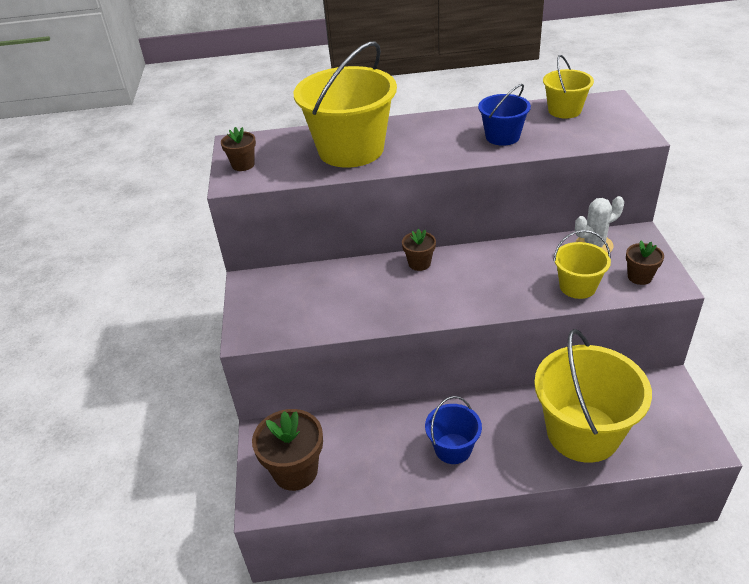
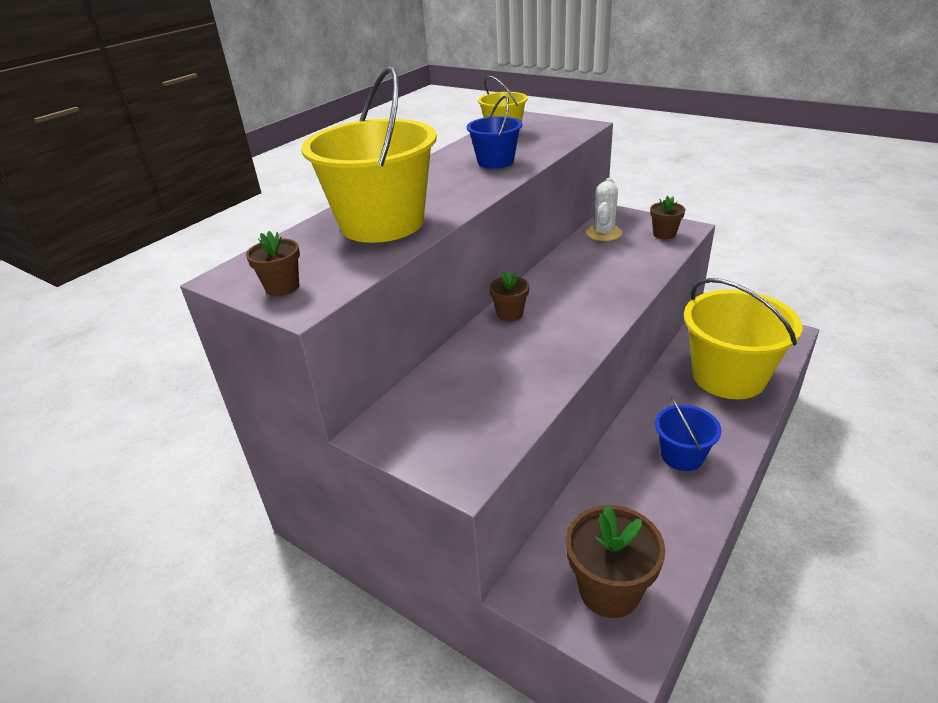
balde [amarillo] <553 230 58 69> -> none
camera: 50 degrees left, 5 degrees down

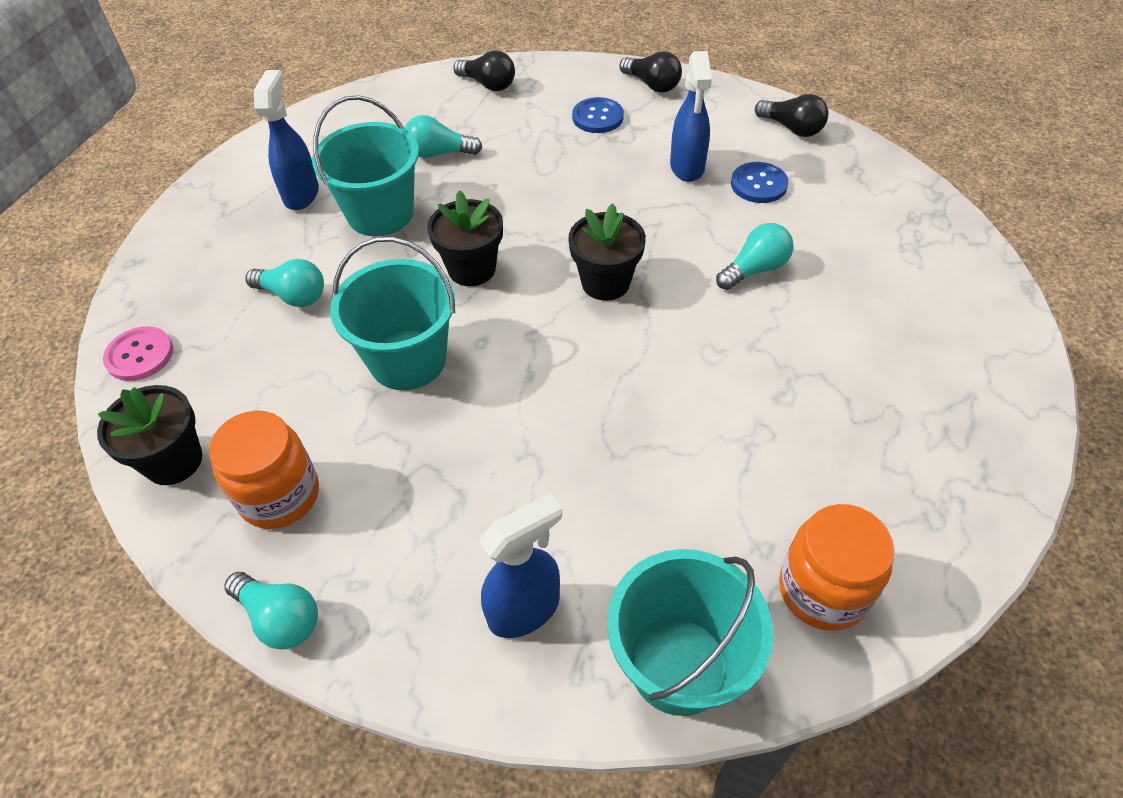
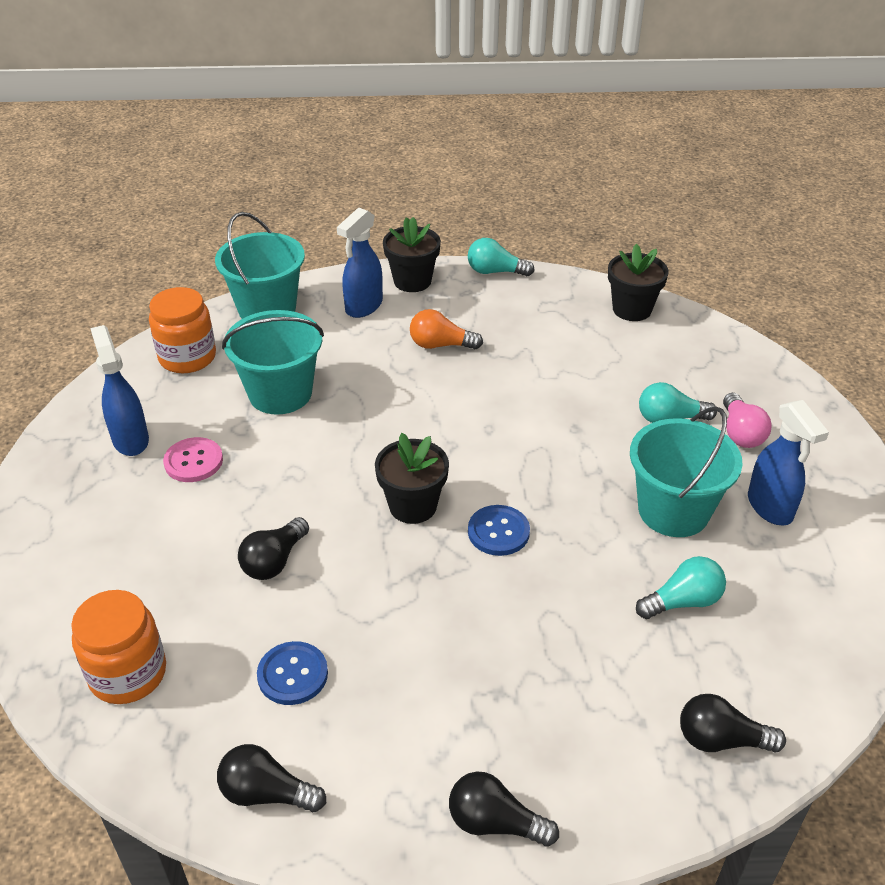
tarro [naranja] <209 411 110 118> -> tarro [naranja] <71 590 95 114>, shifted
pulverizador [azul] <670 51 42 131> -> pulverizador [azul] <90 325 59 131>, shifted
botón [rosa] <103 326 70 55> -> botón [rosa] <163 437 60 45>, shifted
balde [turquesa] <330 237 125 153> -> balde [turquesa] <222 310 102 105>, shifted
bombilla [turquesa] <716 223 78 67> -> bombilla [negro] <238 517 71 63>
maceta [negro] <427 190 76 96> -> maceta [negro] <383 217 58 75>, shifted
none -> bombilla [naranja] <410 309 73 40>
botón [azul] <572 97 52 36> -> botón [azul] <468 505 62 51>, shifted
none -> bombilla [rosa] <723 393 48 55>
camera: 155 degrees right, 10 degrees down

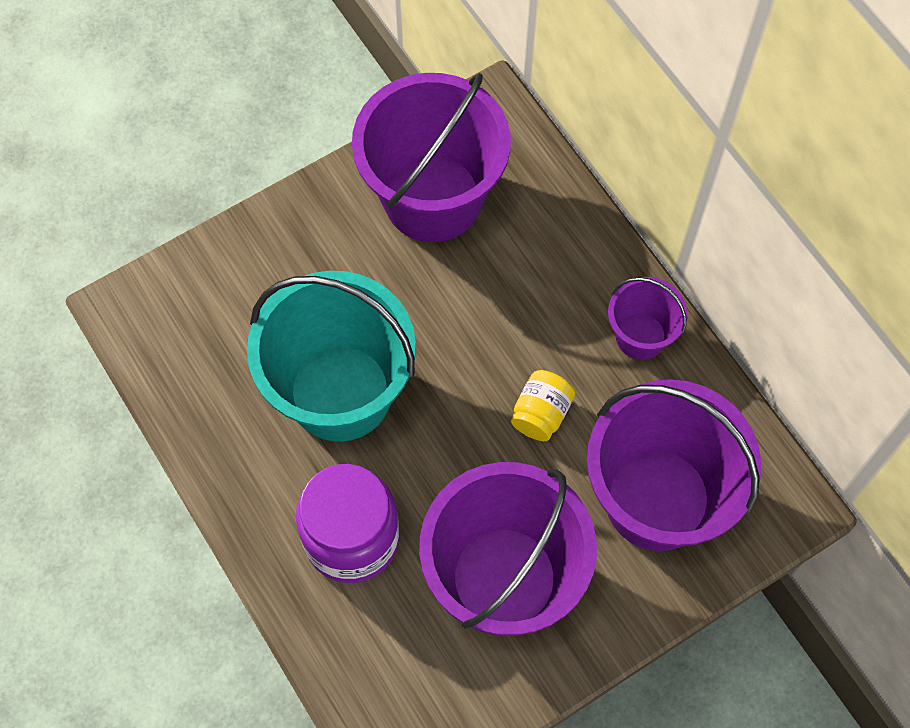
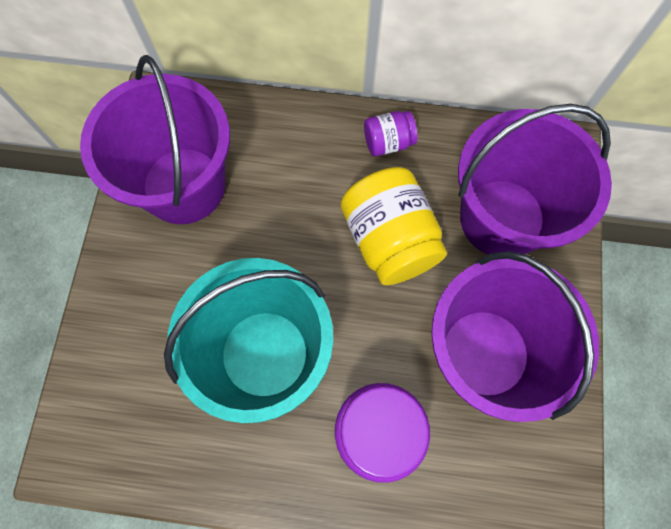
tarro [amarillo] <511 370 64 71> -> tarro [amarillo] <341 167 106 118>, x1.92
balde [morado] <608 277 79 83> -> tarro [morado] <364 111 54 45>
camera: 50 degrees left, 5 degrees up

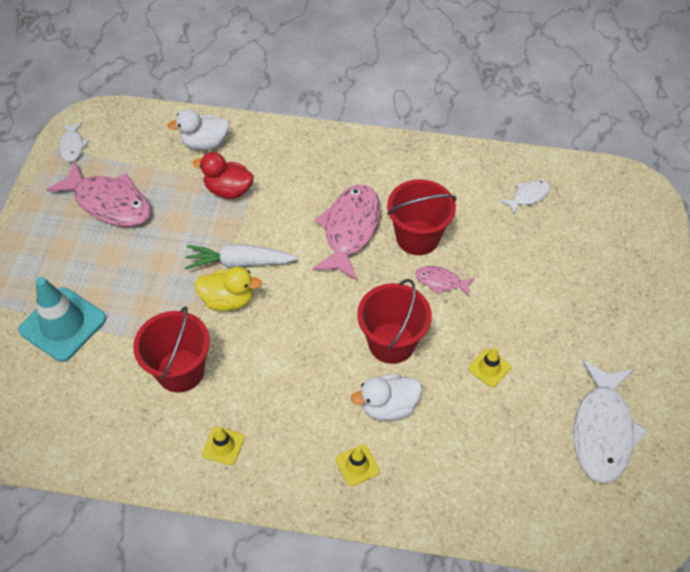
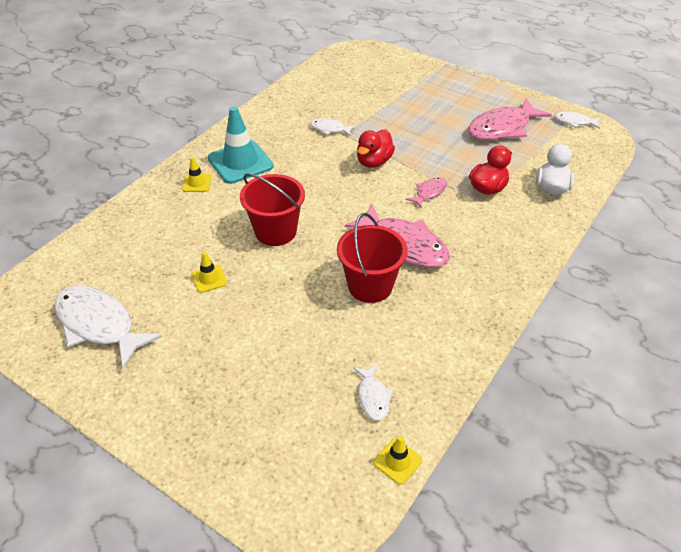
cono de tráfico [turquesa] <18 277 88 85> -> cono de tráfico [turquesa] <208 106 66 78>, shifted
balde [rojo] <133 306 77 87> -> pez [blanco] <310 118 46 18>
pato [amarillo] <194 267 68 44> -> pato [rojo] <357 129 38 39>
cono de tráfico [amarillo] <202 427 42 38> -> cono de tráfico [amarillo] <373 436 49 49>, shifted
pez [rosa] <415 266 60 30> -> pez [rosa] <406 177 41 31>, shifted
zanahoria [blanco] <185 244 113 26> -> none
pato [blanco] <351 374 71 47> -> none
camera: 115 degrees right, 10 degrees down

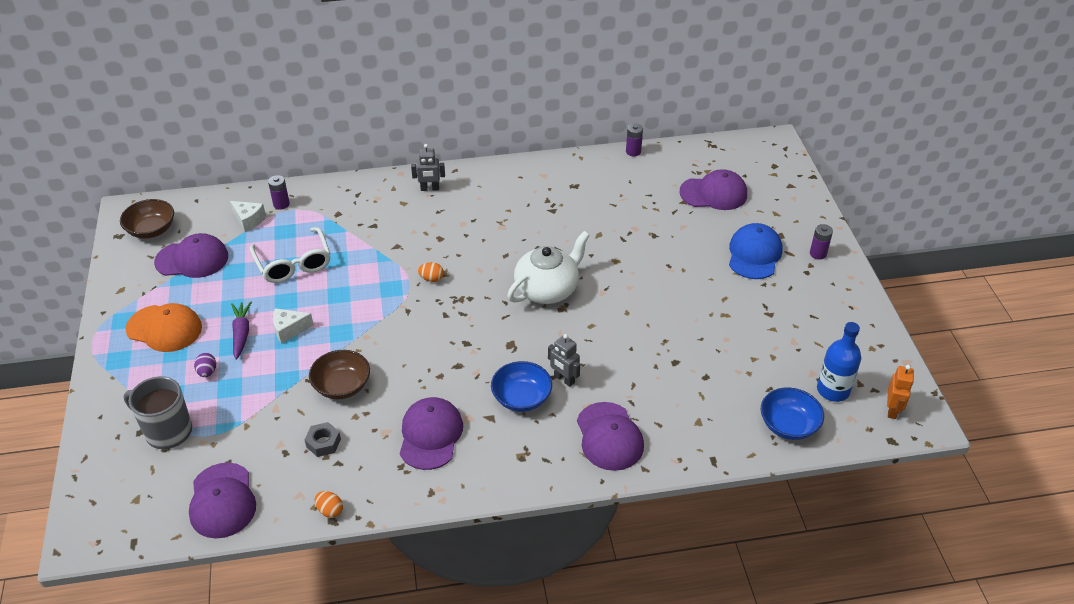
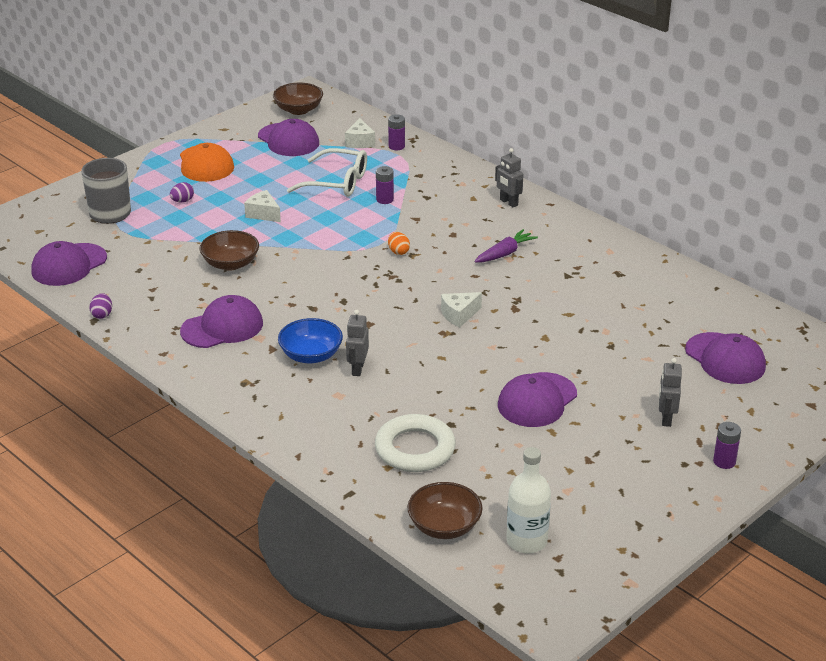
huevo [naranja] <315 491 28 27> -> huevo [morado] <89 293 23 26>
gafas [blanco] <250 227 81 56> -> gafas [blanco] <287 148 80 49>, 105 degrees counterclockwise
none -> anillo [blanco] <375 414 81 58>
pila [morado] <626 123 17 33> -> pila [morado] <376 166 18 38>, shifted
cuenco [azul] <761 387 63 53> -> cuenco [marrón] <407 482 76 57>
tetera [blanco] <507 231 83 73> -> queso [blanco] <441 292 41 35>
zanahoria [morado] <231 301 21 59> -> zanahoria [morado] <474 229 64 34>, shifted
gorra [morado] <577 402 67 69> -> gorra [morado] <498 372 79 55>, shifted
botella [azul] <817 322 44 80> -> botella [blanco] <506 447 45 107>
gorra [azul] <729 223 53 56> -> robot [gris] <659 358 23 69>
tuerca [gris] <304 422 37 35> -> none
robot [naranja] <887 365 27 54> -> none
camera: 55 degrees right, 10 degrees down

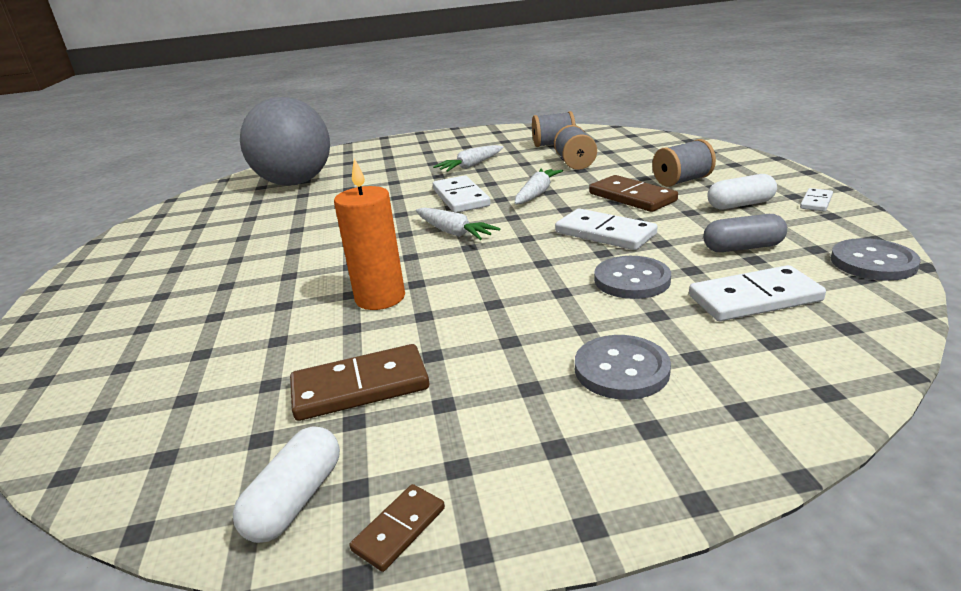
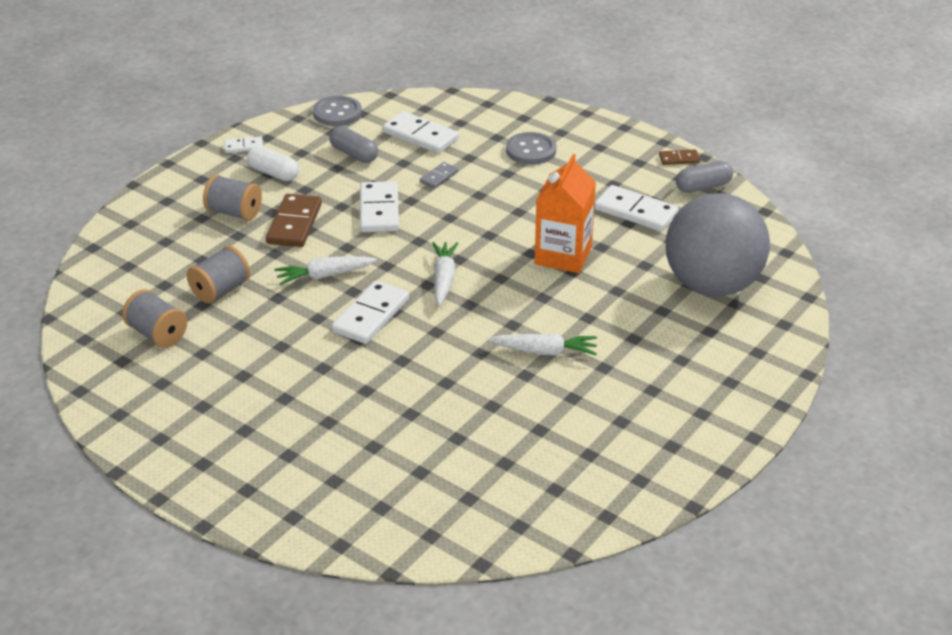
botón [gris] <594 256 77 43> -> ficha de dominó [gris] <420 162 38 26>
zanahoria [blanco] <433 145 70 27> -> zanahoria [blanco] <489 333 108 22>, shifted
vela [naranja] <334 158 71 152> -> cartón de leche [naranja] <535 154 61 119>
ficha de dominó [marrón] <290 344 139 77> -> ficha de dominó [blanco] <594 185 84 46>
pelota [gris] <240 97 90 89> -> pelota [gris] <666 193 104 103>, shifted
cápsula [blanco] <233 426 107 117> -> cápsula [gris] <676 161 57 32>
camera: 135 degrees left, 10 degrees up

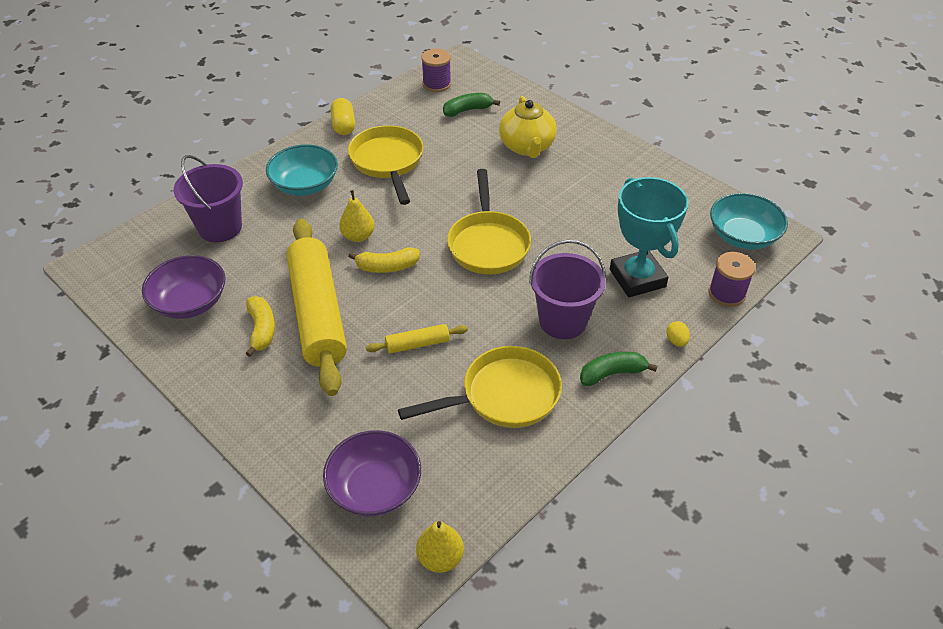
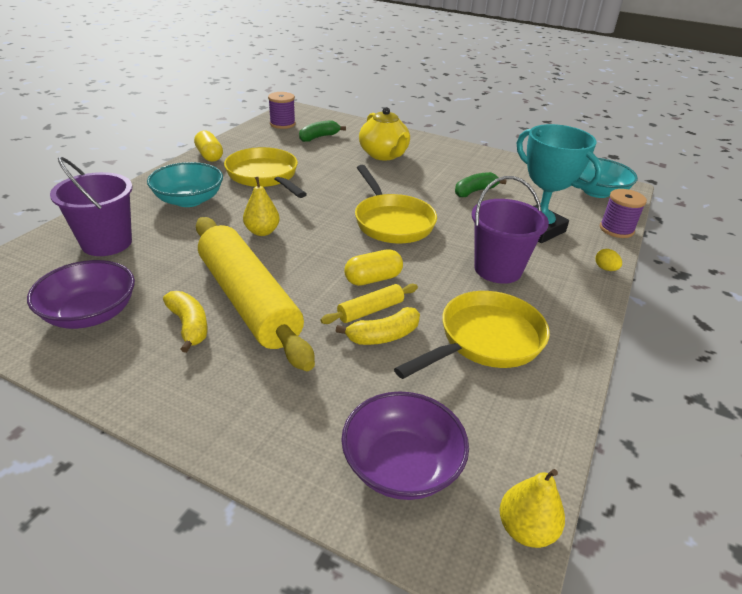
plátano [amarillo] <348 247 72 26> -> plátano [amarillo] <336 307 84 38>, shifted
none -> cápsula [amarillo] <344 249 59 37>
plátano [verde] <580 352 77 34> -> plátano [verde] <455 172 52 25>, shifted
camera: 20 degrees left, 10 degrees down

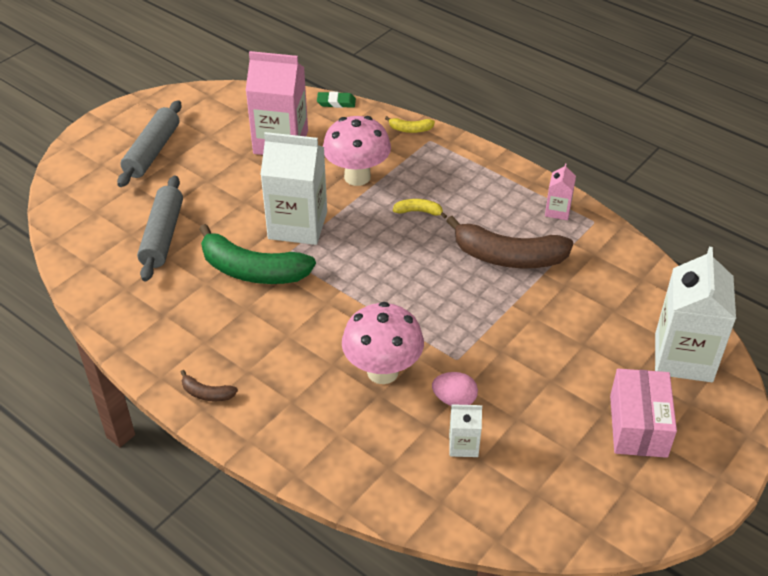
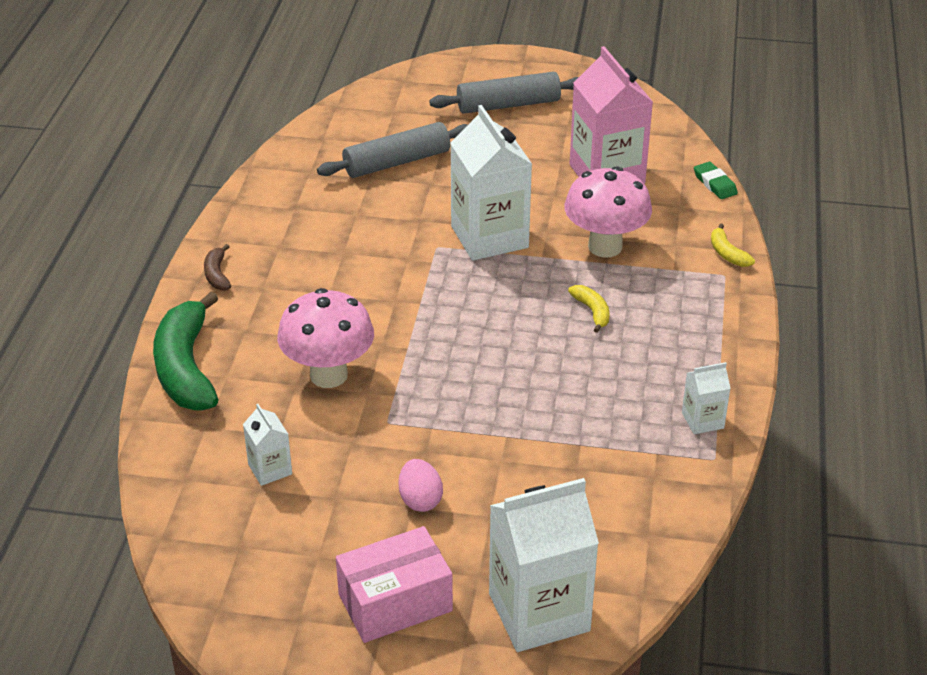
plátano [verde] <199 224 117 60> -> plátano [verde] <153 292 66 118>, shifted
huevo [rosa] <432 372 46 34> -> huevo [rosa] <399 459 44 53>, shifted
cartón de leche [rosa] <545 163 31 57> -> cartón de leche [blanco] <682 362 49 72>
plátano [marrón] <446 216 127 52> -> none
camera: 60 degrees right, 5 degrees down

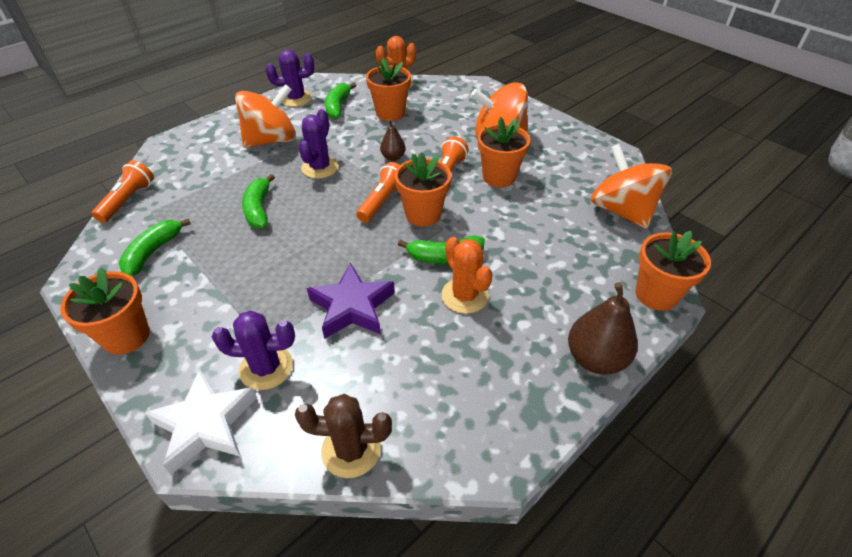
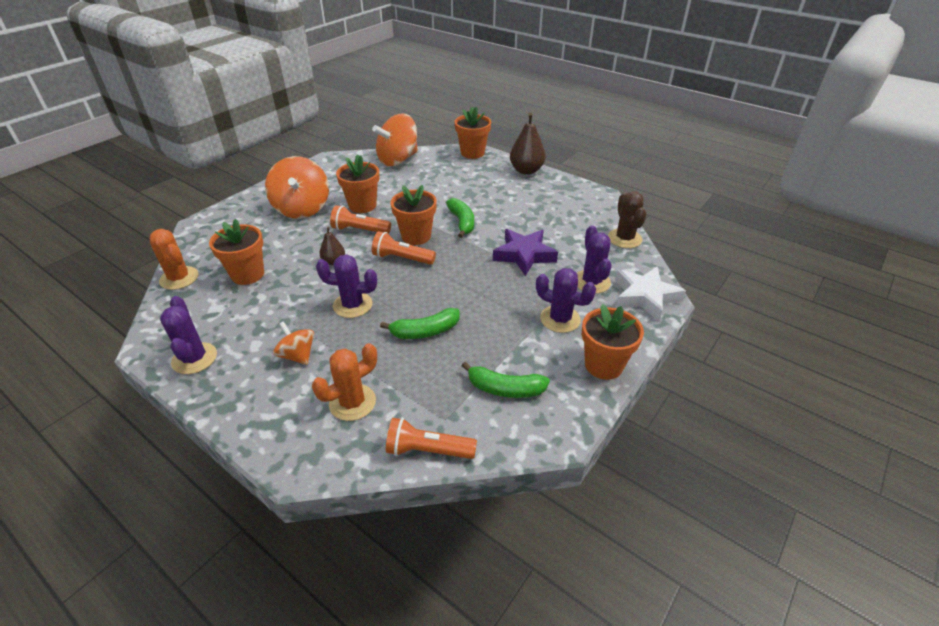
peonza [naranja] <235 84 61 64> -> peonza [naranja] <273 321 41 44>, x0.54
cactus [naranja] <441 237 52 77> -> cactus [naranja] <312 343 65 78>, shifted
none -> cactus [morado] <536 268 60 65>
plátano [verde] <325 83 32 36> -> none
camera: 100 degrees left, 5 degrees down

